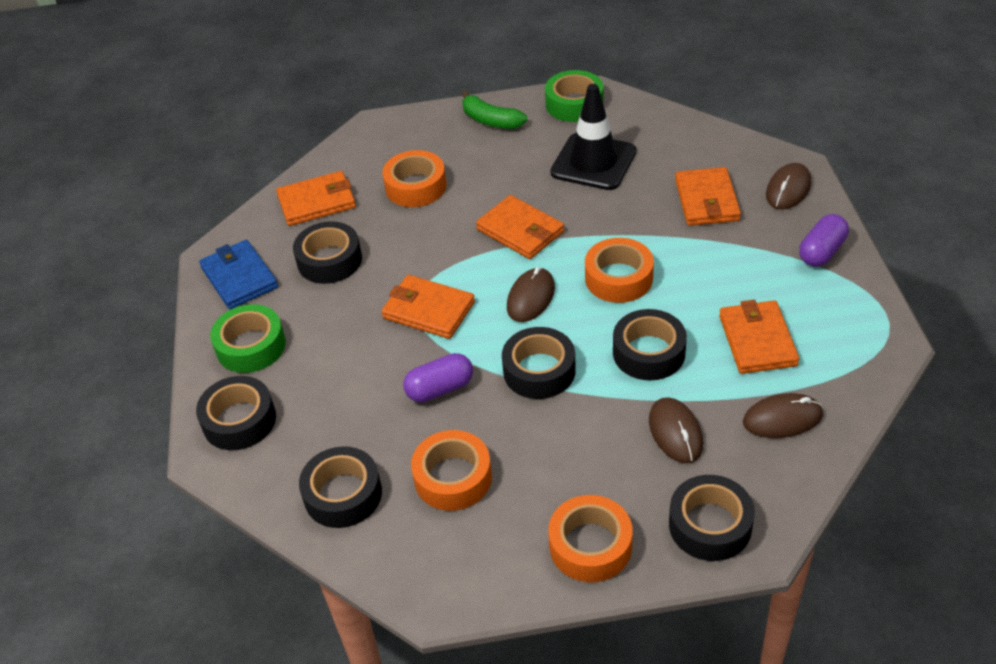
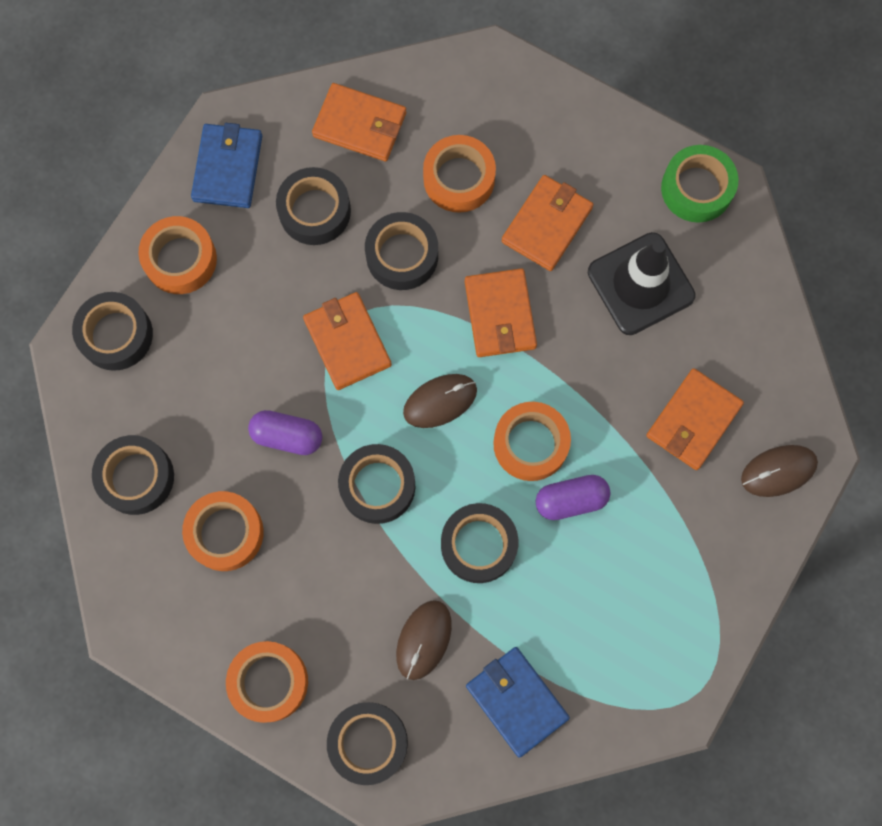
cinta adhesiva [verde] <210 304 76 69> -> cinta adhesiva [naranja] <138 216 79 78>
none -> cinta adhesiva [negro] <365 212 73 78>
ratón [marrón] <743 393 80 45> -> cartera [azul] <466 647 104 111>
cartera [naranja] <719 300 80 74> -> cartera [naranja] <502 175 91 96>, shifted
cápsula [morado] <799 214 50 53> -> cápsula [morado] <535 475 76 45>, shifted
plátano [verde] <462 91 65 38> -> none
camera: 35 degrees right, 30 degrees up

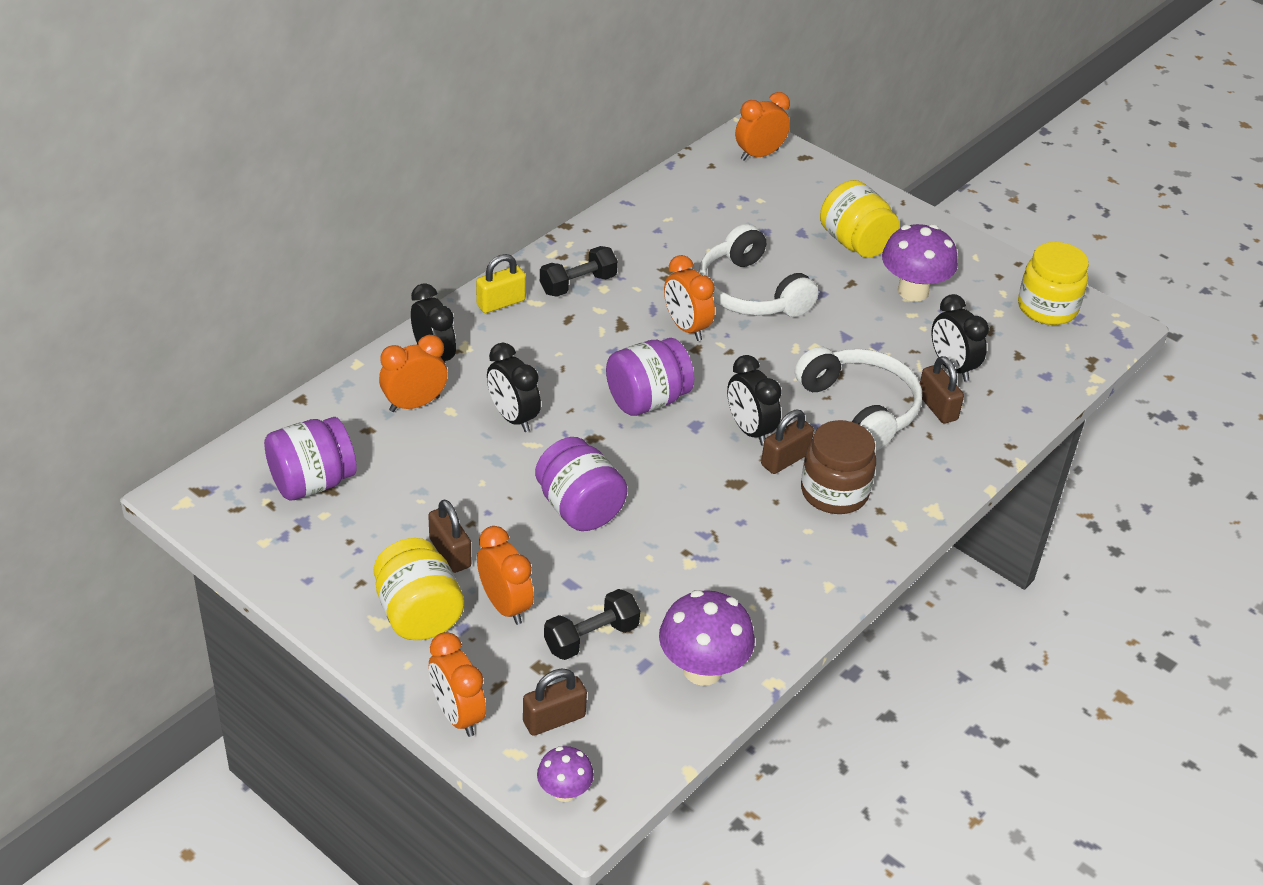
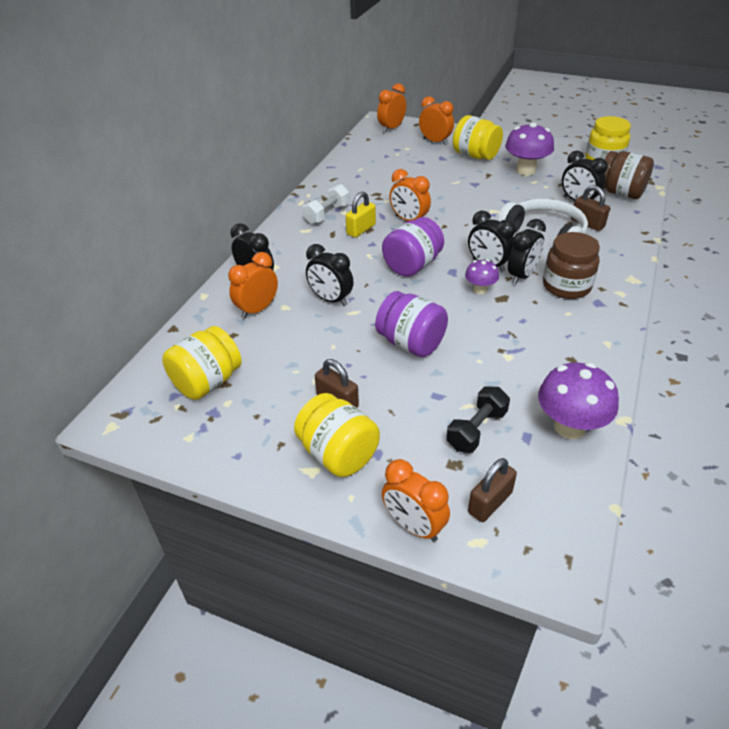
tarro [morado] <264 417 93 84> -> tarro [amarillo] <162 326 80 74>
mancuerna [negro] <540 246 78 51> -> mancuerna [blanco] <303 184 47 40>
candado [amarillo] <476 254 50 59> -> candado [amarillo] <346 191 30 47>, shifted
despertador [naranja] <477 526 57 99> -> despertador [naranja] <419 96 35 49>, shifted
seta [morado] <537 746 57 56> -> seta [morado] <465 259 34 35>, shifted
candado [marrón] <761 410 53 64> -> despertador [negro] <508 219 38 65>
none -> tarro [marrón] <604 151 50 48>
auriculares [blanco] <699 224 119 93> -> none
camera: 15 degrees left, 0 degrees up

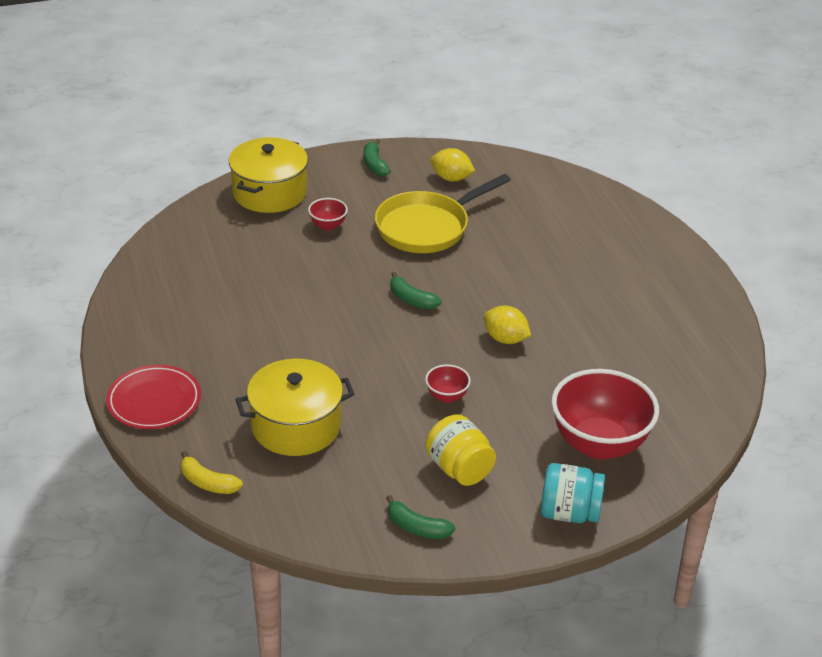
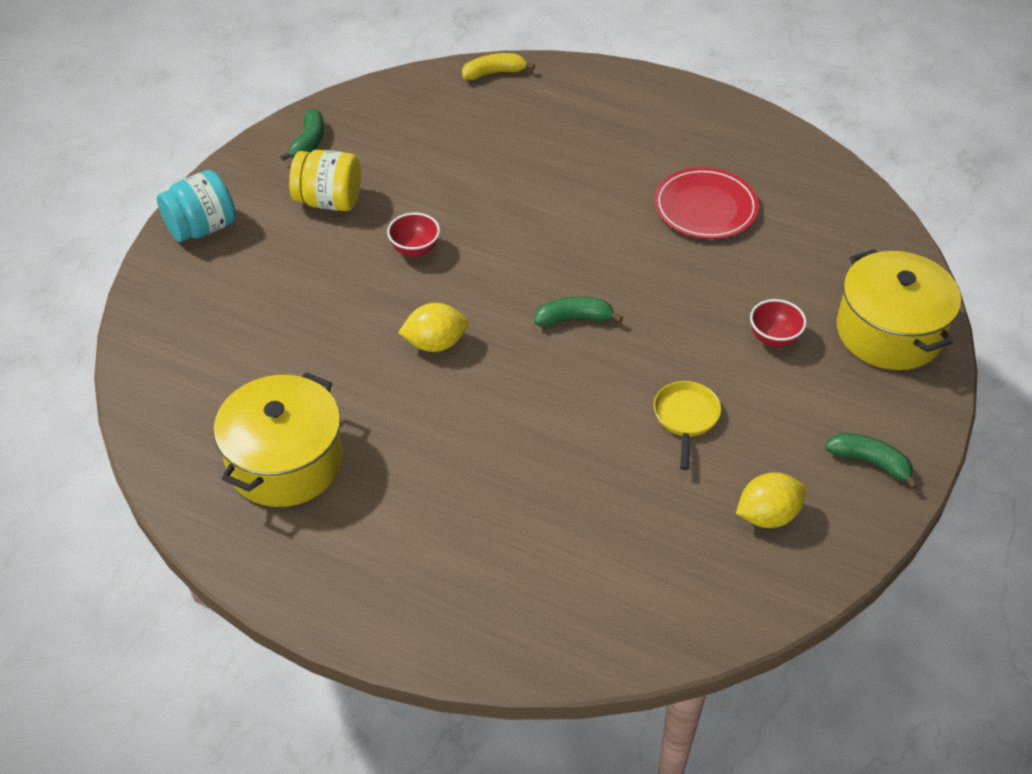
olla [amarillo] <236 359 118 97> -> olla [amarillo] <214 372 129 135>, shifted
plátano [verde] <386 495 69 44> -> plátano [verde] <280 109 44 52>, 120 degrees clockwise
plato [rojo] <106 365 95 64> -> plato [rojo] <654 167 105 72>, shifted
sartén [amarillo] <375 174 136 79> -> sartén [amarillo] <654 381 67 89>, x0.49
cuenco [rojo] <551 369 108 91> -> none
camera: 135 degrees right, 10 degrees up

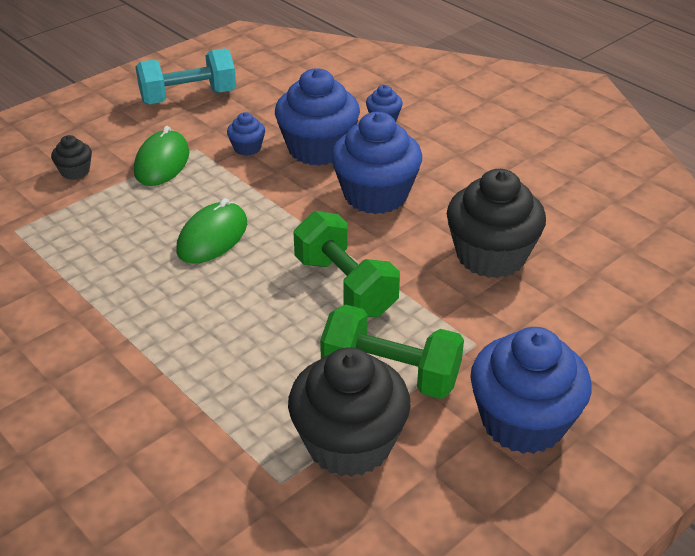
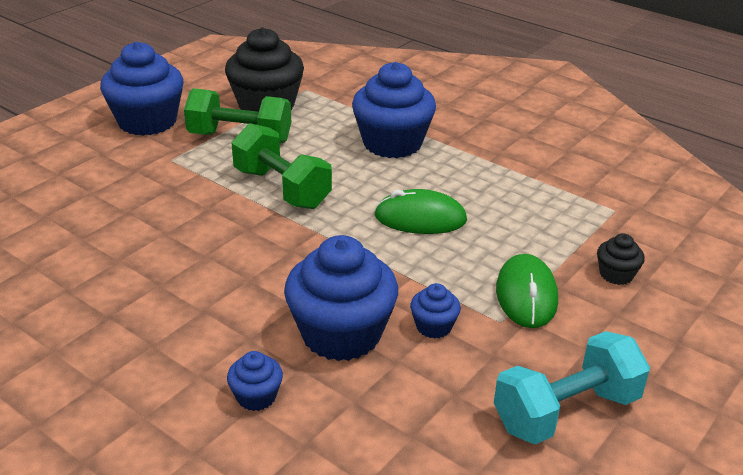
magdalena [azul] <331 112 91 102> -> magdalena [azul] <352 62 84 96>, shifted
ratón [verde] <176 198 71 66> -> ratón [verde] <374 189 93 45>, 75 degrees clockwise
magdalena [negro] <447 169 99 109> -> none
camera: 170 degrees right, 5 degrees down

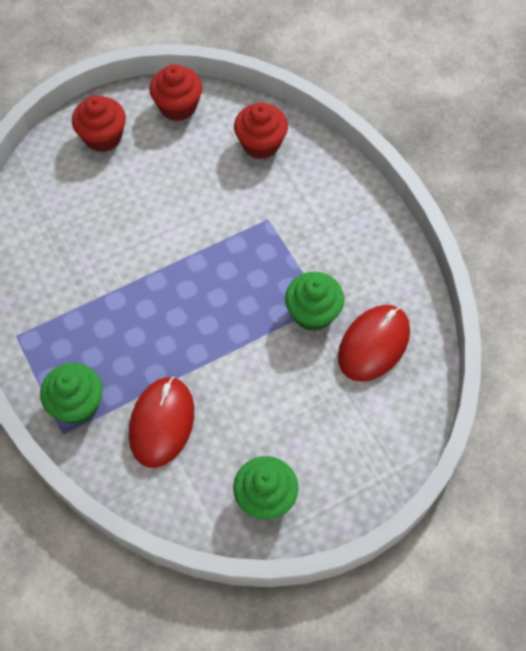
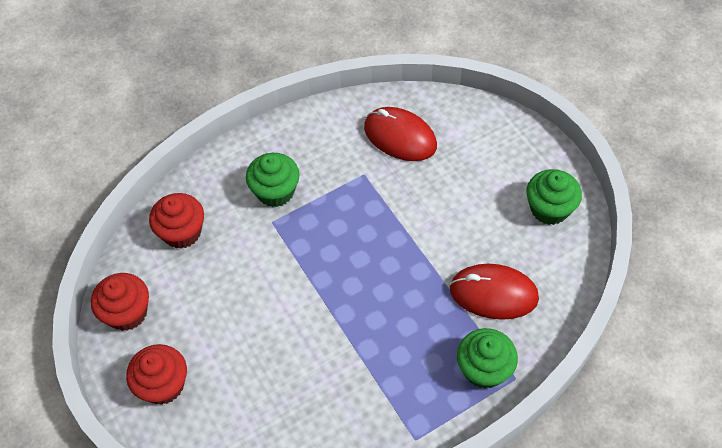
magdalena [verde] <285 272 59 59> -> magdalena [verde] <246 153 54 54>, shifted
camera: 90 degrees left, 5 degrees down

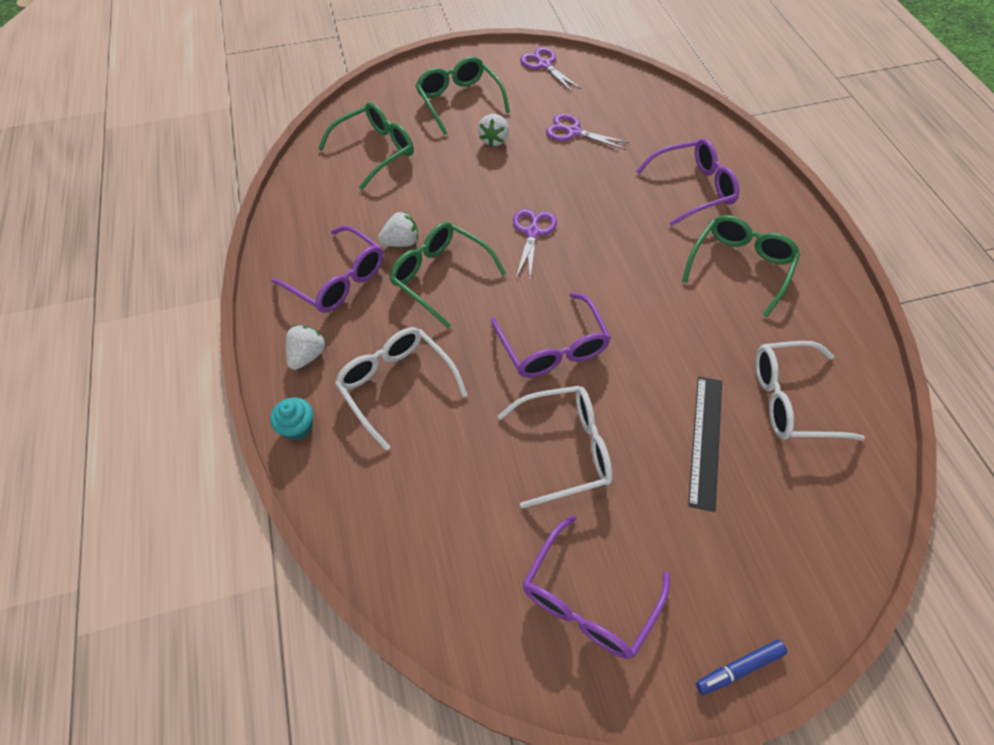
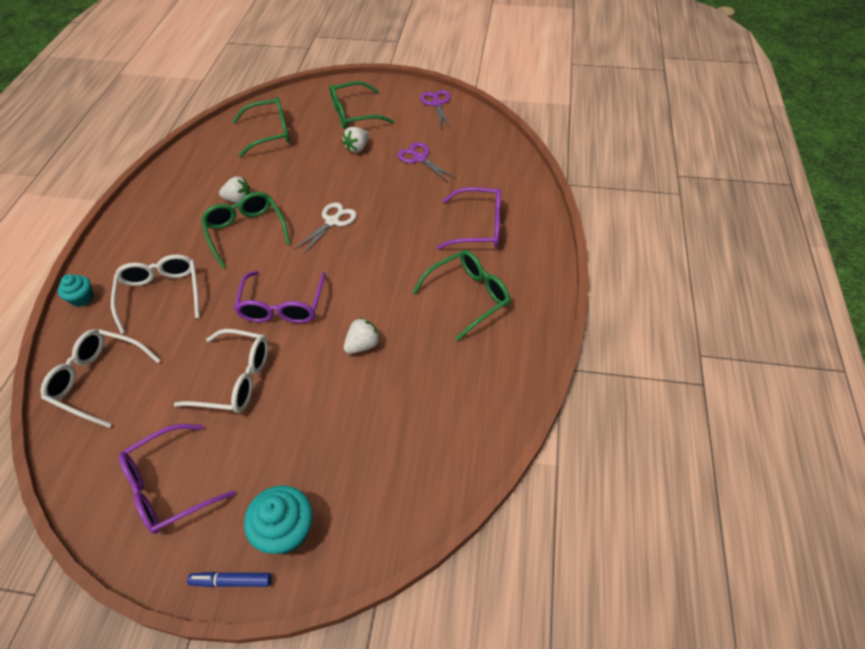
gafas [blanco] <755 341 110 100> -> gafas [blanco] <40 329 120 99>, shifted
none -> magdalena [turquesa] <244 485 69 69>
tijeras [morado] <513 209 44 69> -> tijeras [blanco] <294 202 63 53>
gafas [verde] <416 57 94 78> -> gafas [verde] <330 81 64 48>, 105 degrees counterclockwise
fresa [blanco] <286 325 40 45> -> fresa [blanco] <344 318 36 36>, shifted
gafas [morado] <272 225 111 88> -> none
regla [negro] <688 377 34 135> -> none
camera: 25 degrees right, 5 degrees down

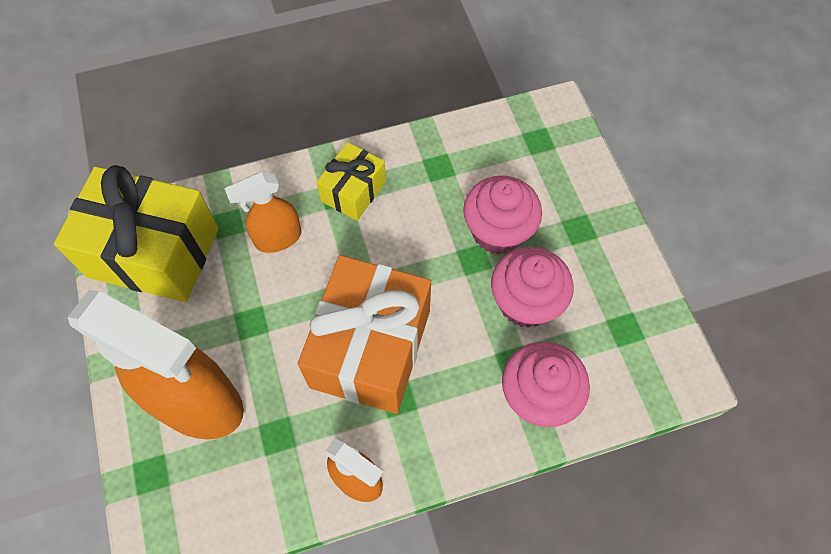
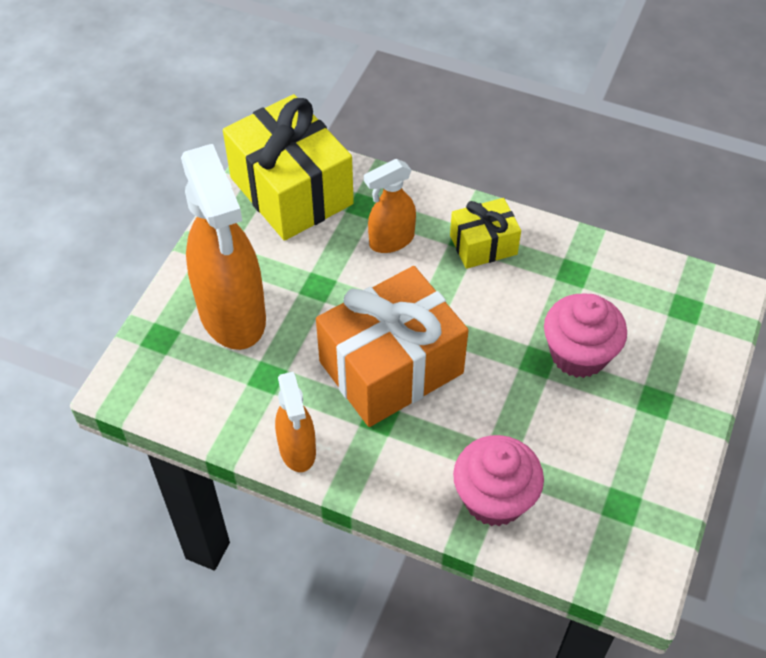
pulverizador [naranja] <224 172 78 81> -> pulverizador [naranja] <364 159 52 94>, 45 degrees counterclockwise
magdalena [rosa] <491 247 83 81> -> none
camera: 40 degrees right, 10 degrees down

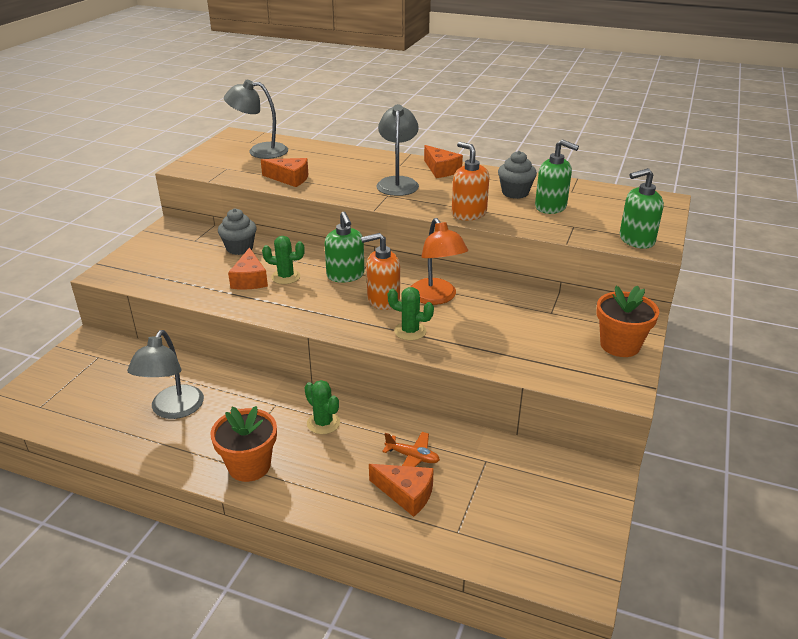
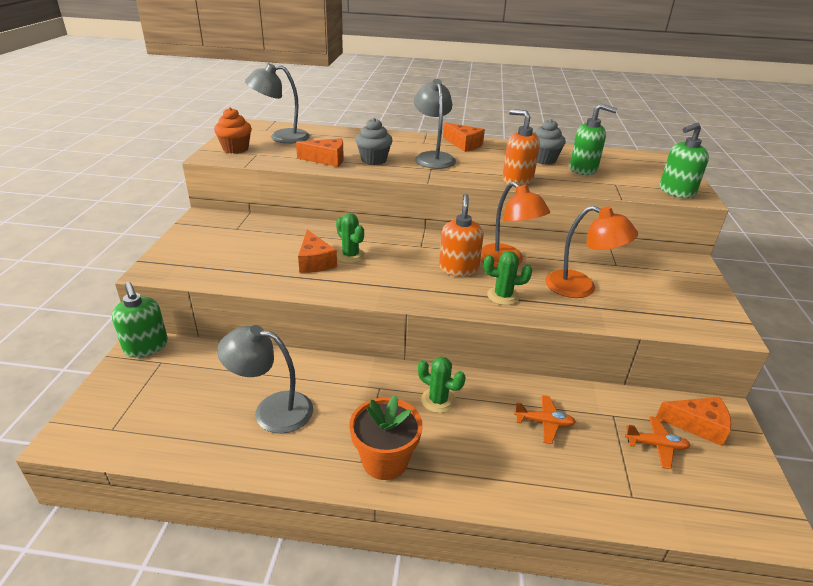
dispensador de jabón [verde] <324 212 41 71> -> dispensador de jabón [verde] <112 282 56 75>, shifted
none -> magdalena [naranja] <214 107 38 47>
lámpara [gris] <127 330 77 89> -> lámpara [gris] <217 325 96 109>, 105 degrees clockwise
cactus [verde] <262 236 43 48> -> cactus [verde] <336 213 29 50>, 60 degrees clockwise
magdalena [gris] <218 208 39 47> -> magdalena [gris] <356 118 37 47>, shifted
dispensador de jabón [naranja] <361 233 39 77> -> dispensador de jabón [naranja] <439 194 45 83>, 120 degrees clockwise
none -> lámpara [naranja] <545 206 93 92>
none -> avión [naranja] <625 416 66 53>
queso [naranja] <369 464 65 53> -> queso [naranja] <656 397 75 49>, shifted
maceta [naranja] <596 286 63 71> -> none
camera: 15 degrees left, 0 degrees up

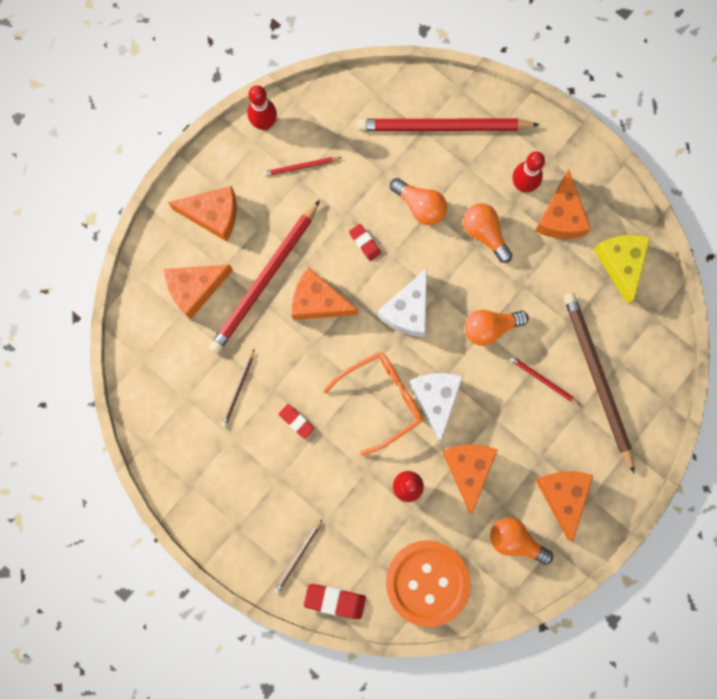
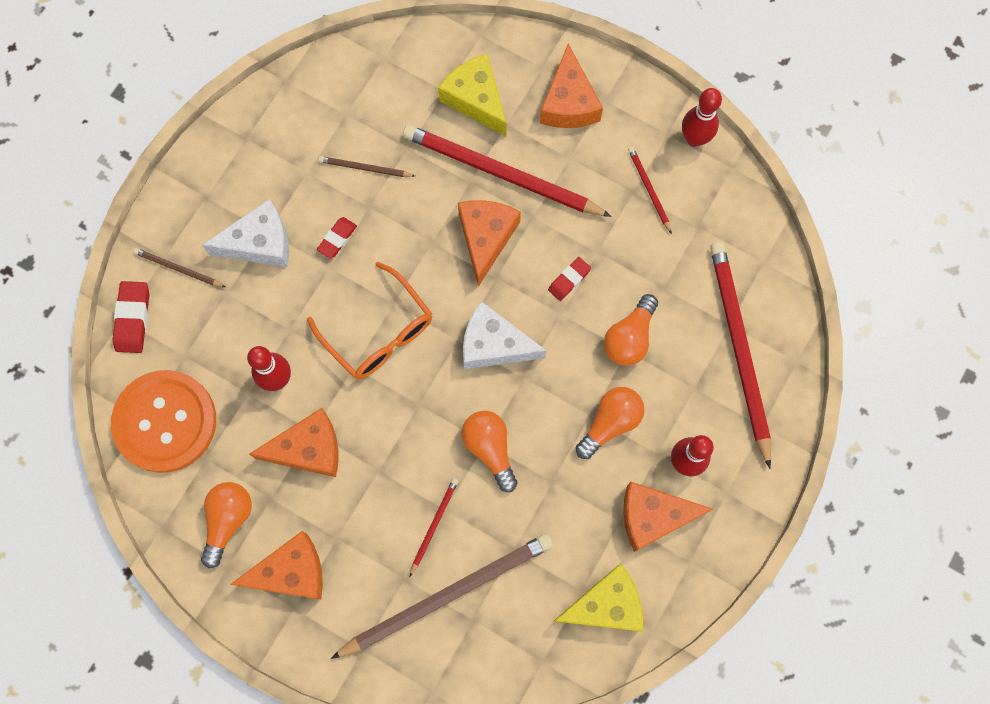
queso [blanco] <409 373 54 69> -> queso [blanco] <202 199 87 68>, shifted
queso [naranja] <164 265 69 54> -> queso [amarillo] <438 54 69 82>
camera: 80 degrees right, 5 degrees down

